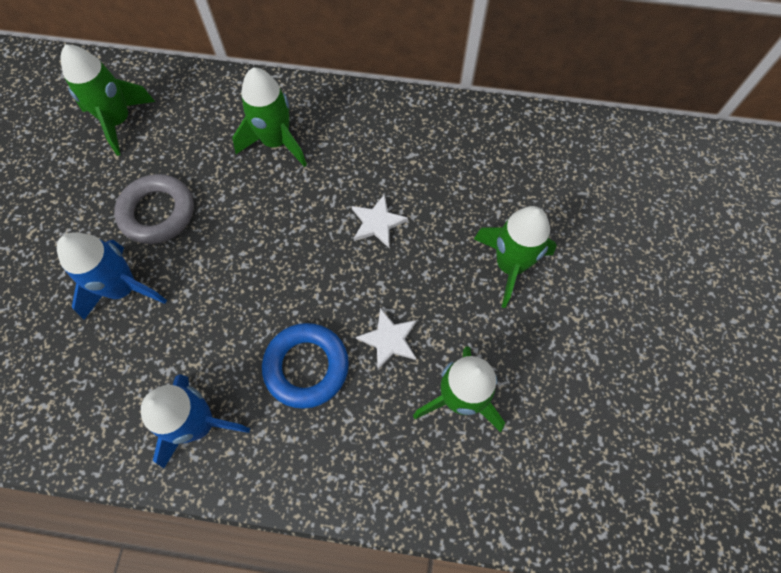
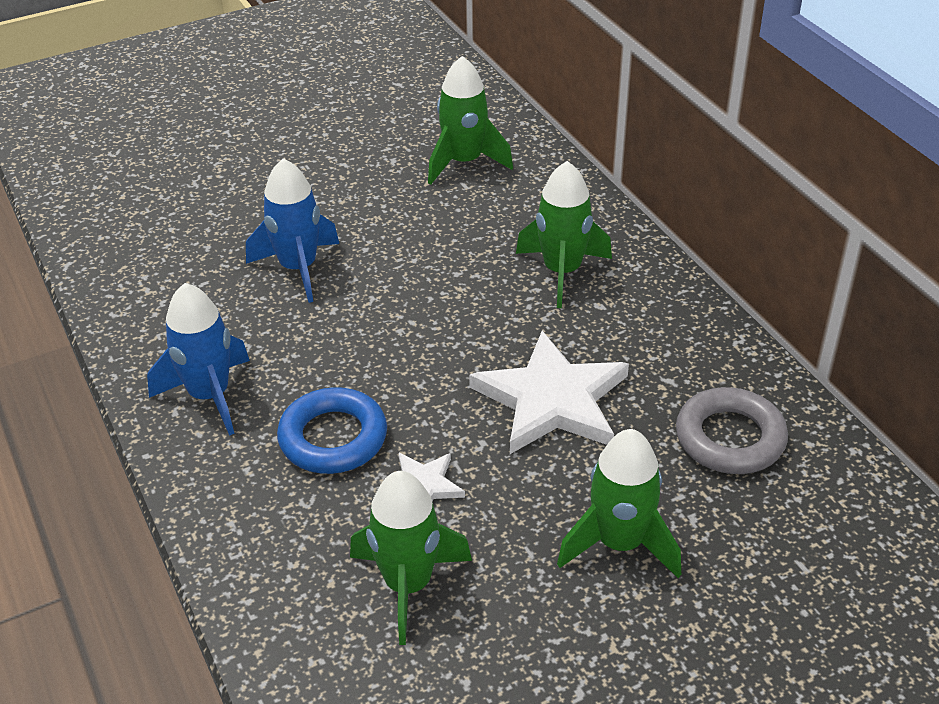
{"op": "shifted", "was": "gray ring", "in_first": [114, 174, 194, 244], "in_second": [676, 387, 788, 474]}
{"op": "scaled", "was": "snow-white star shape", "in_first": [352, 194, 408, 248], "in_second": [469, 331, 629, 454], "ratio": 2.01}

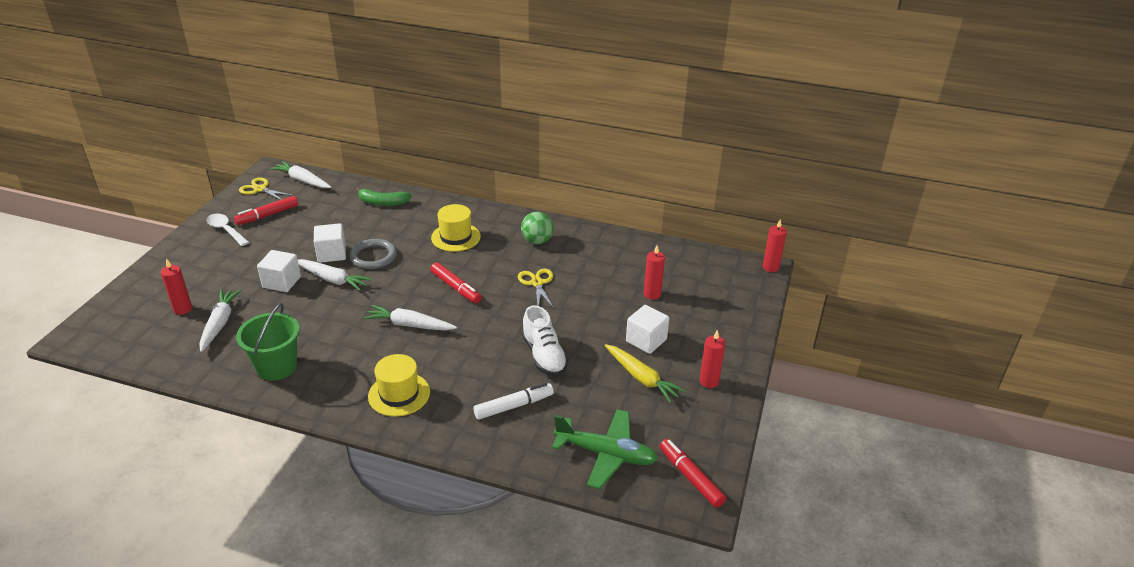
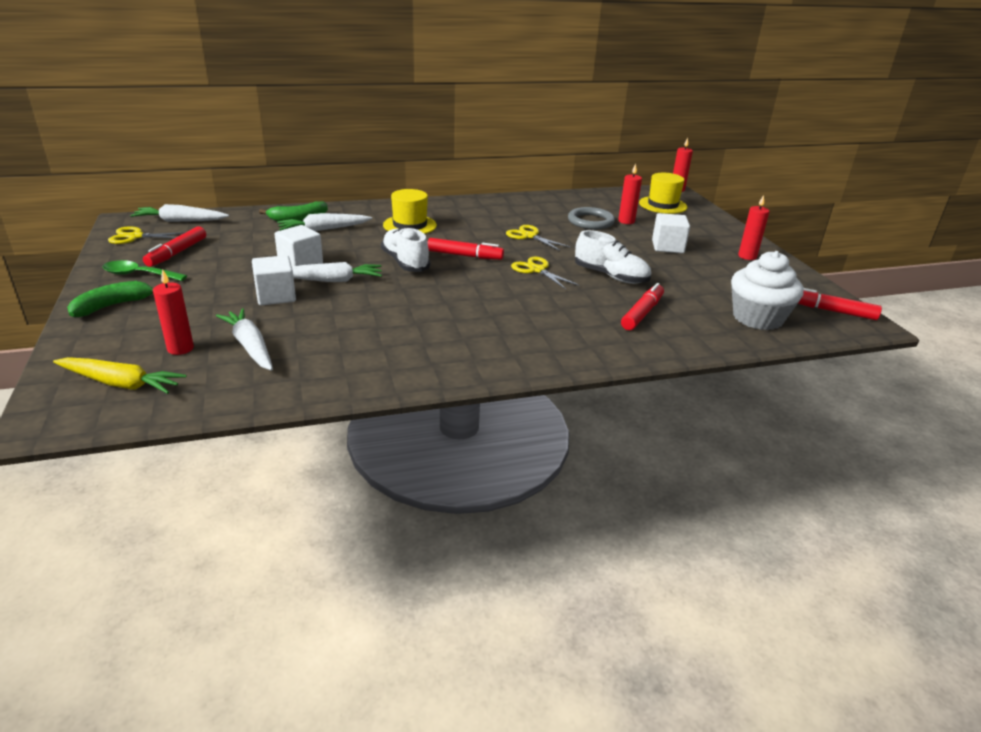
{"op": "repainted", "was": "snow-white spoon", "now": "leaf-green spoon", "in_first": [206, 214, 249, 246], "in_second": [103, 260, 187, 281]}
{"op": "gone", "was": "leaf-green bucket", "in_first": [236, 303, 300, 381]}
{"op": "shifted", "was": "gray ring", "in_first": [349, 239, 397, 269], "in_second": [568, 207, 615, 229]}
{"op": "shifted", "was": "snow-white root vegetable", "in_first": [364, 305, 457, 331], "in_second": [277, 213, 372, 231]}
{"op": "shifted", "was": "yellow top hat", "in_first": [368, 354, 430, 417], "in_second": [639, 173, 687, 214]}
{"op": "repainted", "was": "snow-white marker", "now": "red marker", "in_first": [473, 383, 554, 420], "in_second": [621, 283, 664, 330]}
{"op": "gone", "was": "leaf-green sphere", "in_first": [521, 212, 554, 244]}
{"op": "swapped", "was": "leaf-green toy plane", "now": "snow-white cupcake", "in_first": [552, 409, 658, 489], "in_second": [731, 251, 804, 330]}
{"op": "shifted", "was": "yellow root vegetable", "in_first": [605, 344, 686, 403], "in_second": [53, 357, 187, 394]}
{"op": "new", "now": "leaf-green banana", "in_second": [67, 281, 153, 317]}
{"op": "new", "now": "snow-white shoe", "in_second": [381, 227, 430, 272]}
{"op": "new", "now": "yellow shears", "in_second": [511, 257, 579, 289]}

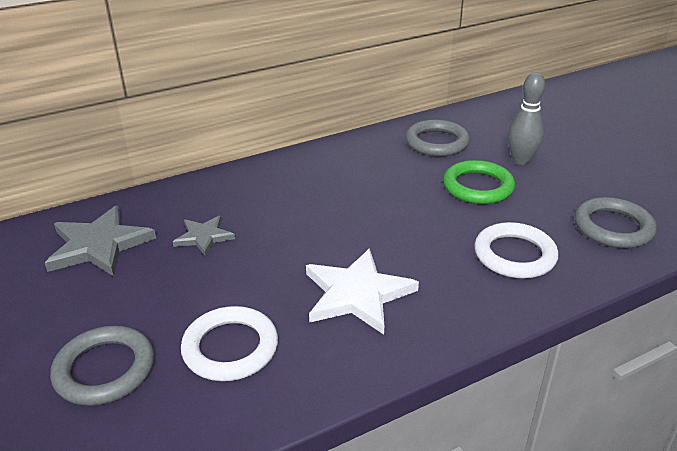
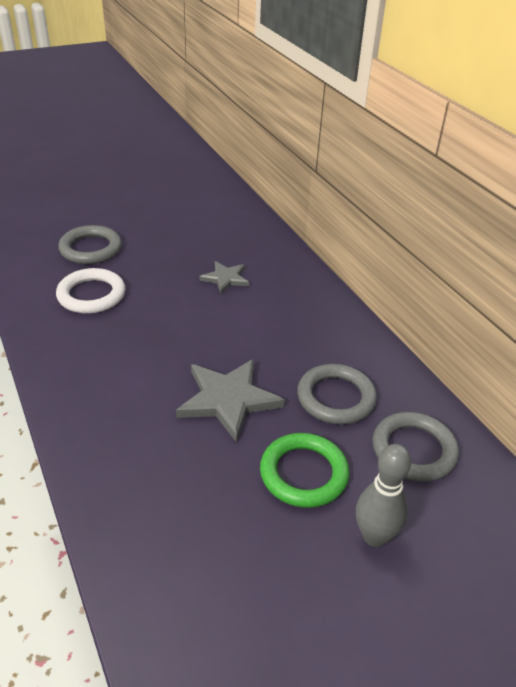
{"op": "shifted", "was": "gray star shape", "in_first": [45, 205, 156, 276], "in_second": [176, 359, 285, 443]}
{"op": "gone", "was": "snow-white star shape", "in_first": [306, 248, 419, 335]}
{"op": "gone", "was": "snow-white ring", "in_first": [474, 222, 558, 279]}
{"op": "shifted", "was": "gray ring", "in_first": [575, 197, 657, 248], "in_second": [297, 364, 377, 424]}

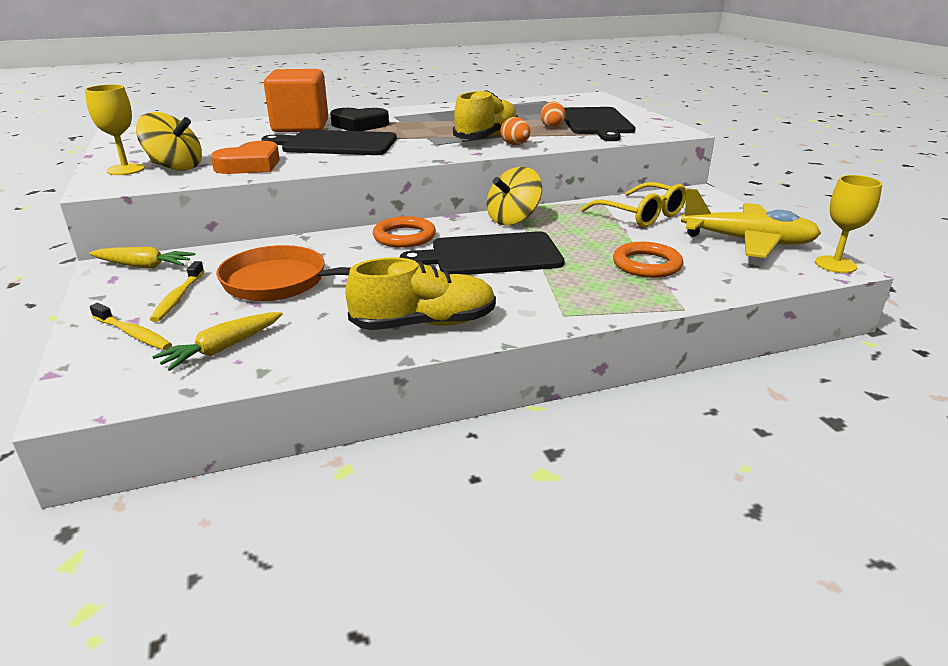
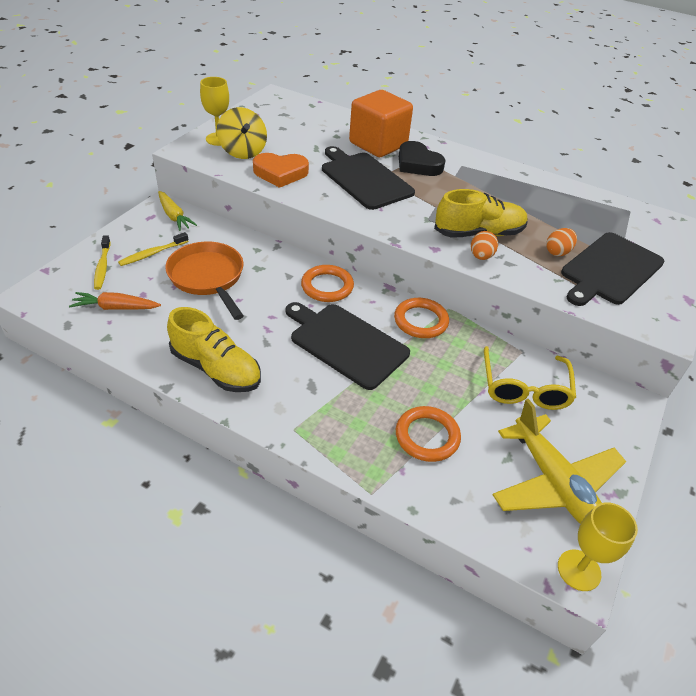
{"op": "repainted", "was": "yellow root vegetable", "now": "bright orange root vegetable", "in_first": [152, 312, 283, 371], "in_second": [69, 292, 161, 310]}
{"op": "swapped", "was": "yellow toy top", "now": "bright orange ring", "in_first": [487, 167, 542, 226], "in_second": [394, 298, 449, 338]}

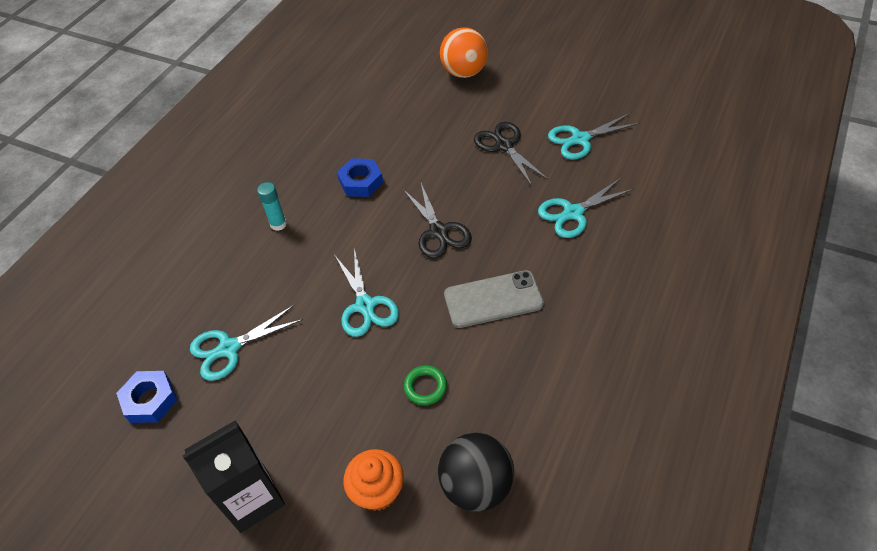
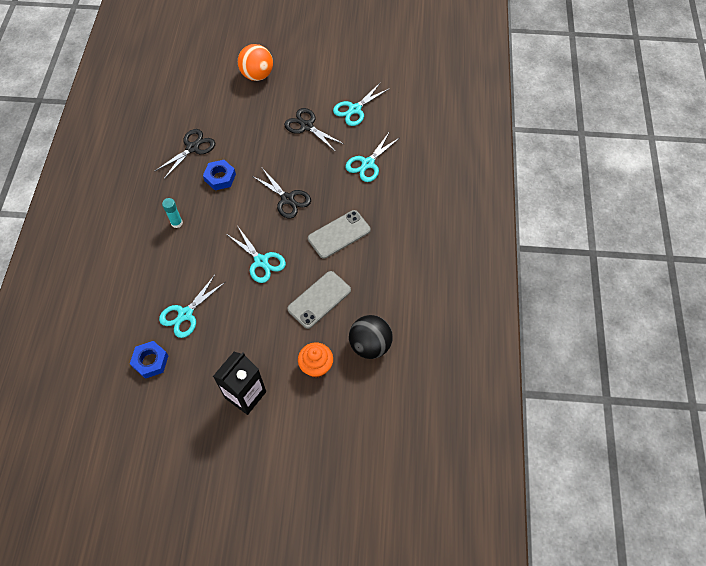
{"op": "swapped", "was": "leaf-green ring", "now": "gray smartphone", "in_first": [404, 365, 447, 405], "in_second": [287, 271, 351, 329]}
{"op": "new", "now": "jet-black shears", "in_second": [155, 129, 215, 179]}

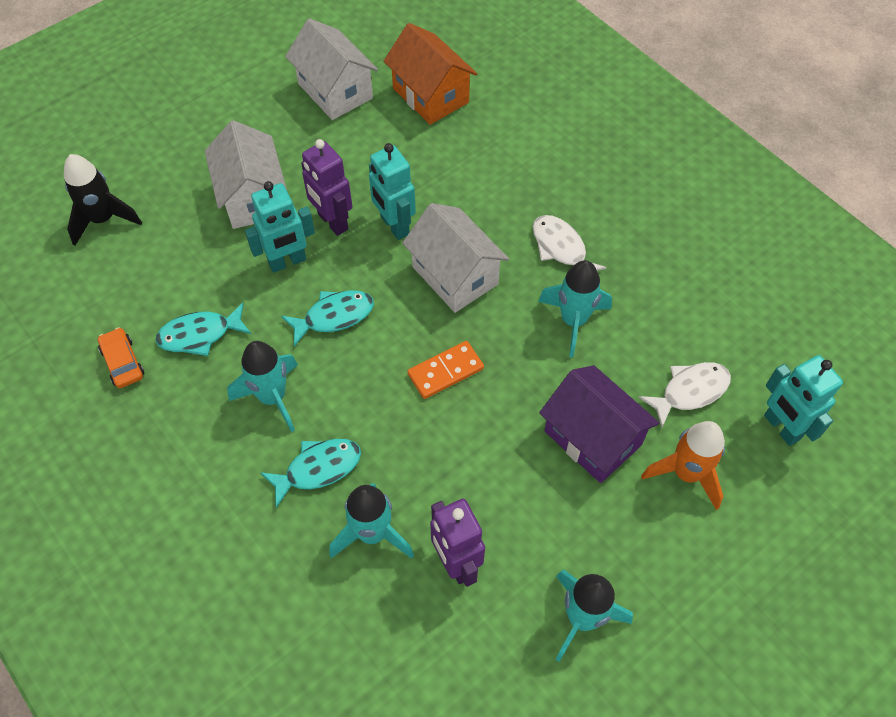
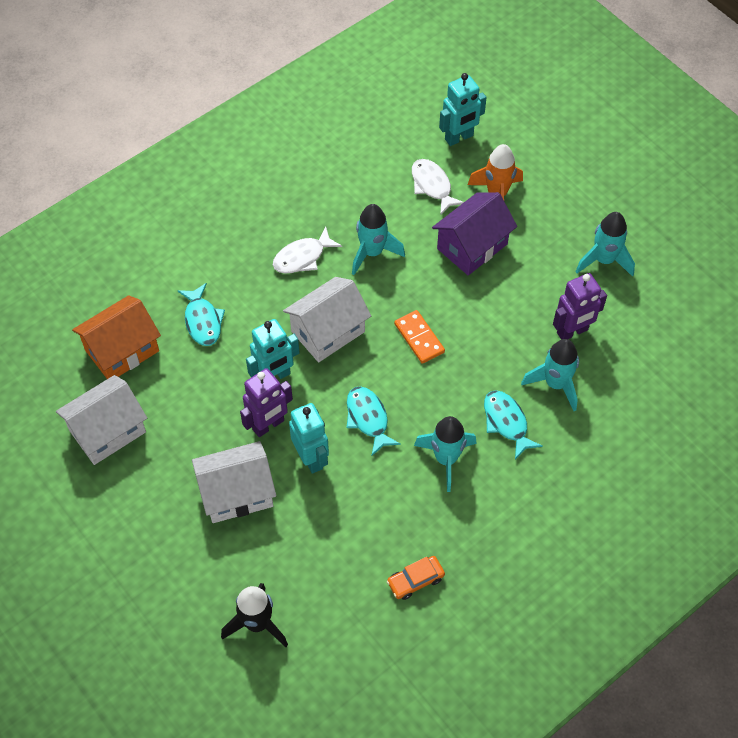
{"op": "shifted", "was": "turquoise fish figure", "in_first": [155, 303, 251, 356], "in_second": [177, 283, 225, 346]}

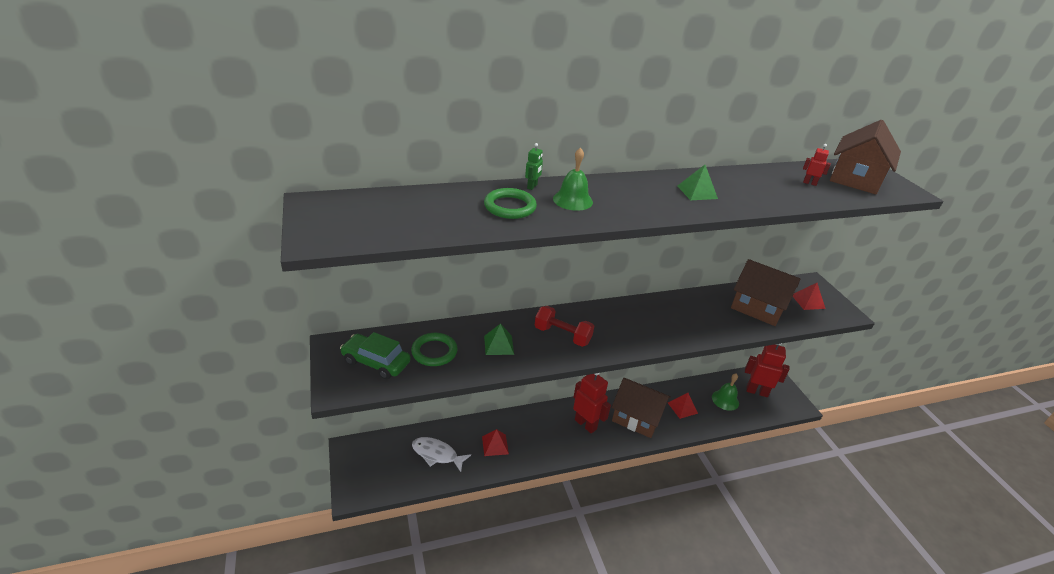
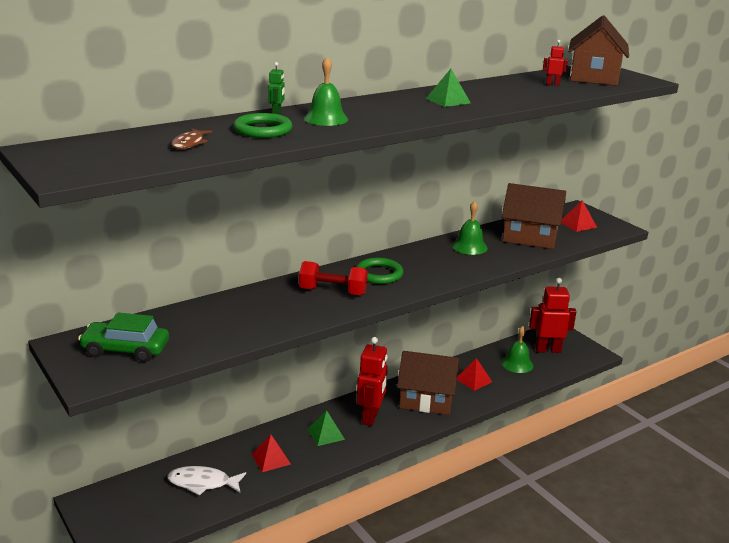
{"op": "shifted", "was": "leaf-green ring", "in_first": [411, 333, 458, 366], "in_second": [356, 258, 404, 284]}
{"op": "shifted", "was": "leaf-green pyramid", "in_first": [484, 323, 514, 355], "in_second": [308, 410, 345, 446]}
{"op": "rotated", "was": "red robot figure", "in_first": [573, 373, 611, 434], "in_second": [357, 337, 388, 426], "clockwise": 75}
{"op": "new", "now": "russet fish figure", "in_second": [171, 128, 212, 149]}
{"op": "new", "now": "leaf-green school bell", "in_second": [452, 201, 488, 255]}

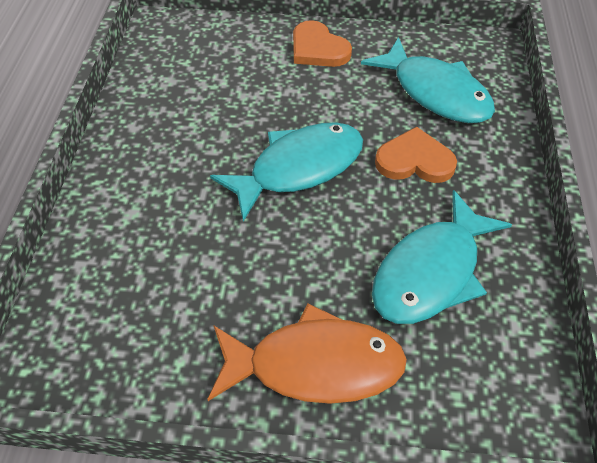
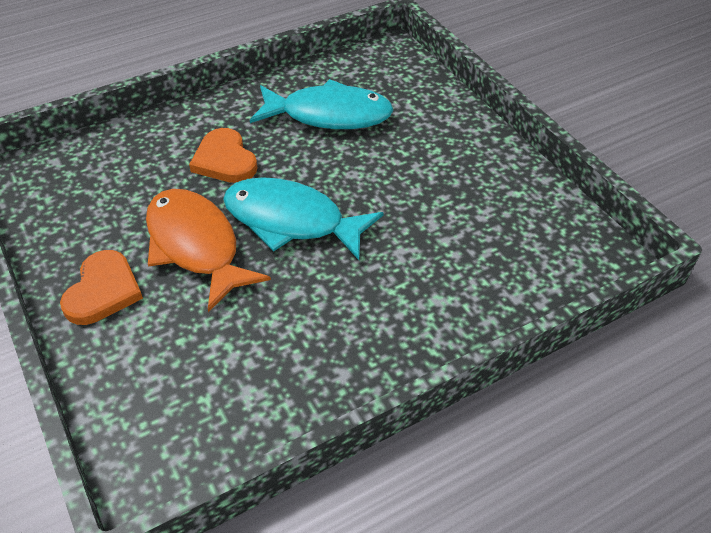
{"op": "shifted", "was": "bright orange fish figure", "in_first": [207, 304, 407, 404], "in_second": [146, 189, 271, 312]}
{"op": "gone", "was": "turquoise fish figure", "in_first": [361, 37, 495, 123]}

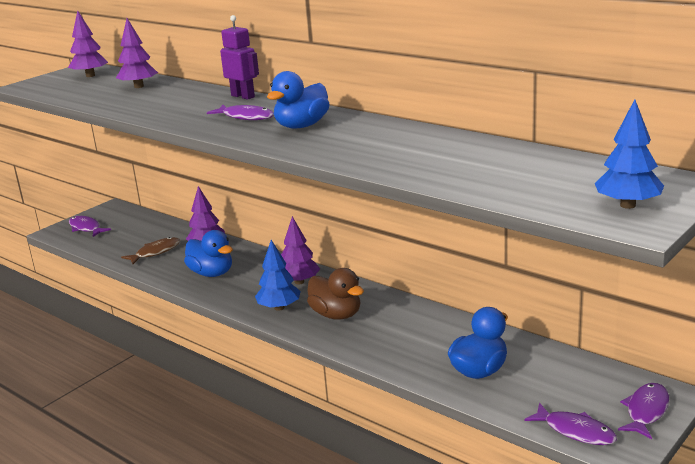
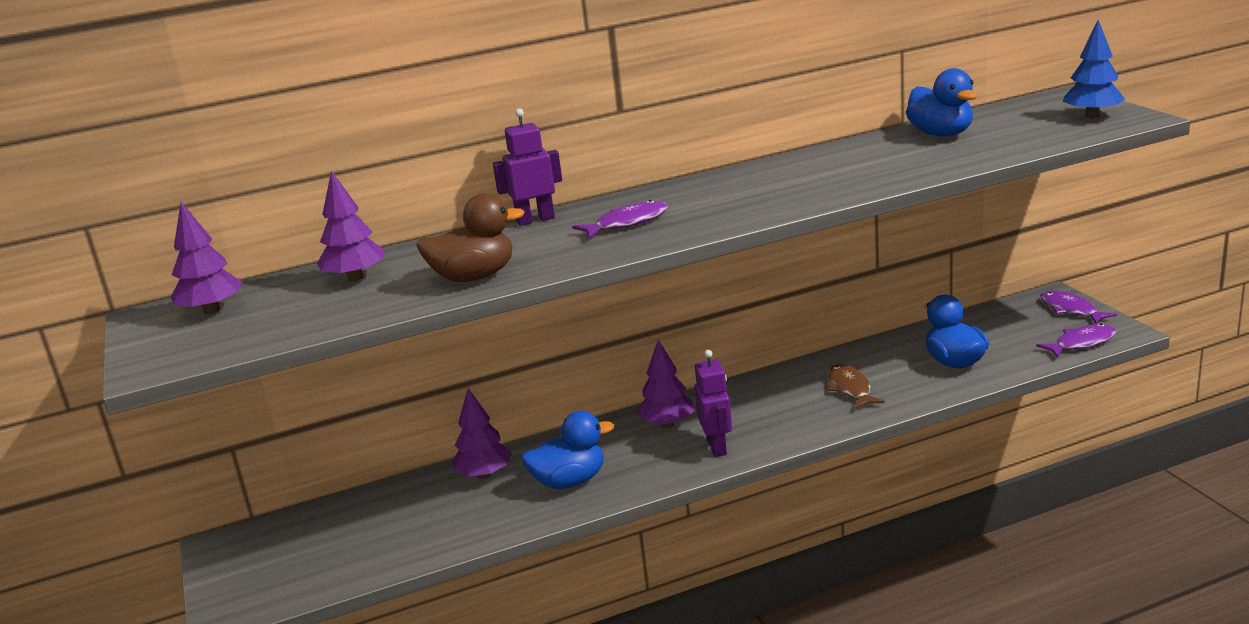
{"op": "gone", "was": "royal purple fish figure", "in_first": [69, 216, 111, 237]}
{"op": "shifted", "was": "russet fish figure", "in_first": [121, 237, 180, 264], "in_second": [828, 364, 885, 410]}
{"op": "swapped", "was": "cobalt toy tree", "now": "royal purple robot figure", "in_first": [255, 240, 301, 311], "in_second": [694, 350, 732, 457]}
{"op": "shifted", "was": "cobalt rubber duck", "in_first": [267, 71, 330, 129], "in_second": [906, 68, 977, 137]}
{"op": "shifted", "was": "russet rubber duck", "in_first": [307, 268, 364, 320], "in_second": [416, 193, 524, 282]}

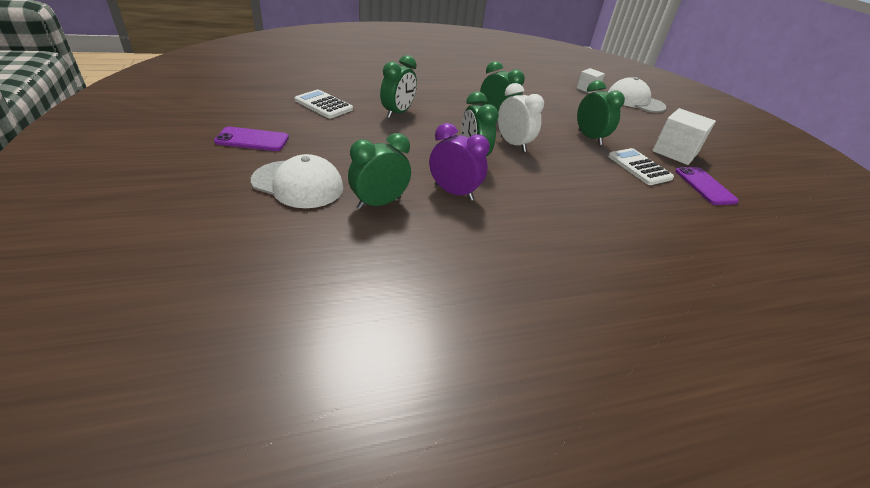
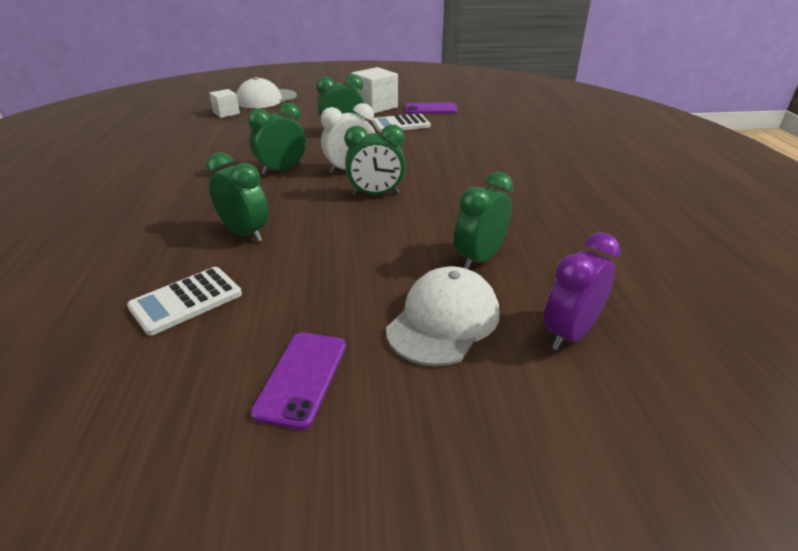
{"op": "rotated", "was": "leaf-green alarm clock", "in_first": [348, 133, 411, 209], "in_second": [454, 172, 513, 270], "clockwise": 60}
{"op": "shifted", "was": "royal purple alarm clock", "in_first": [429, 123, 490, 201], "in_second": [544, 232, 621, 350]}

